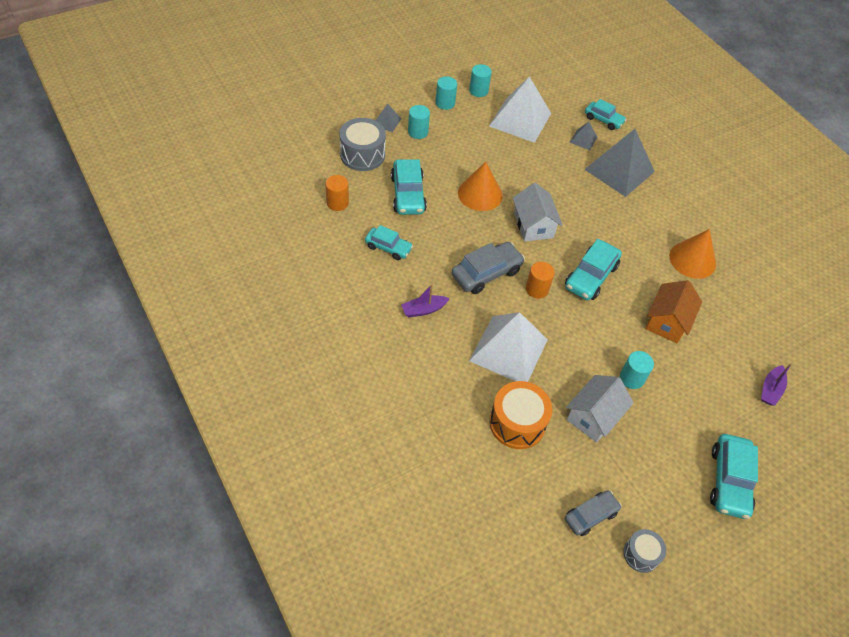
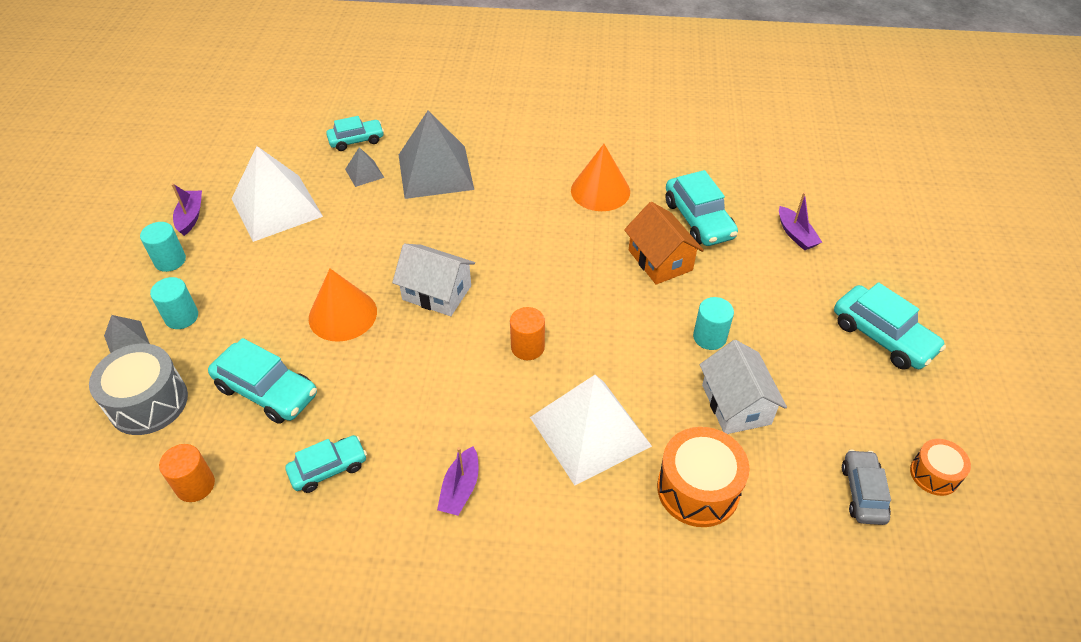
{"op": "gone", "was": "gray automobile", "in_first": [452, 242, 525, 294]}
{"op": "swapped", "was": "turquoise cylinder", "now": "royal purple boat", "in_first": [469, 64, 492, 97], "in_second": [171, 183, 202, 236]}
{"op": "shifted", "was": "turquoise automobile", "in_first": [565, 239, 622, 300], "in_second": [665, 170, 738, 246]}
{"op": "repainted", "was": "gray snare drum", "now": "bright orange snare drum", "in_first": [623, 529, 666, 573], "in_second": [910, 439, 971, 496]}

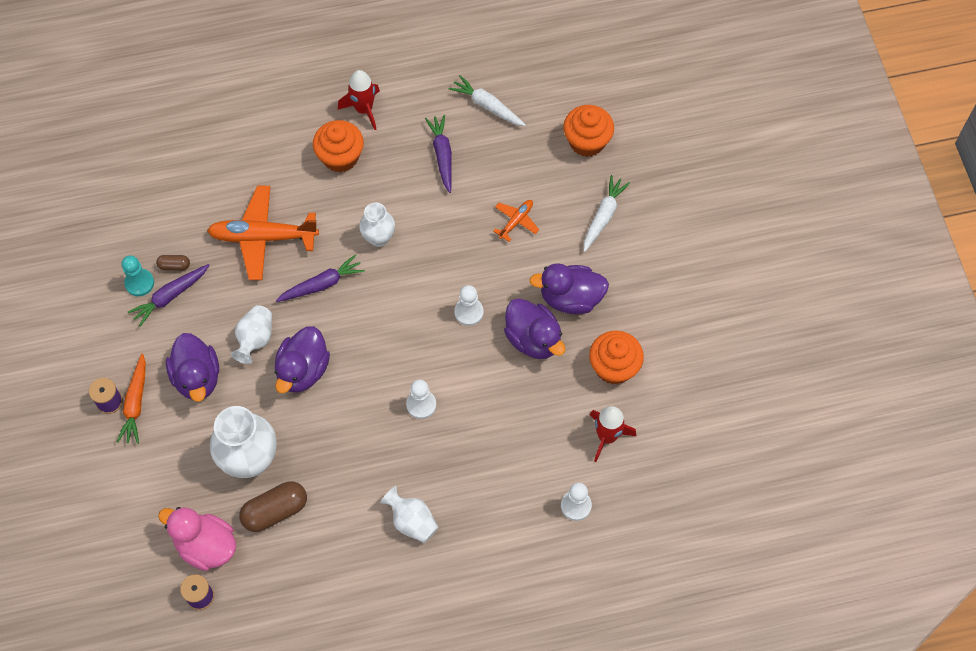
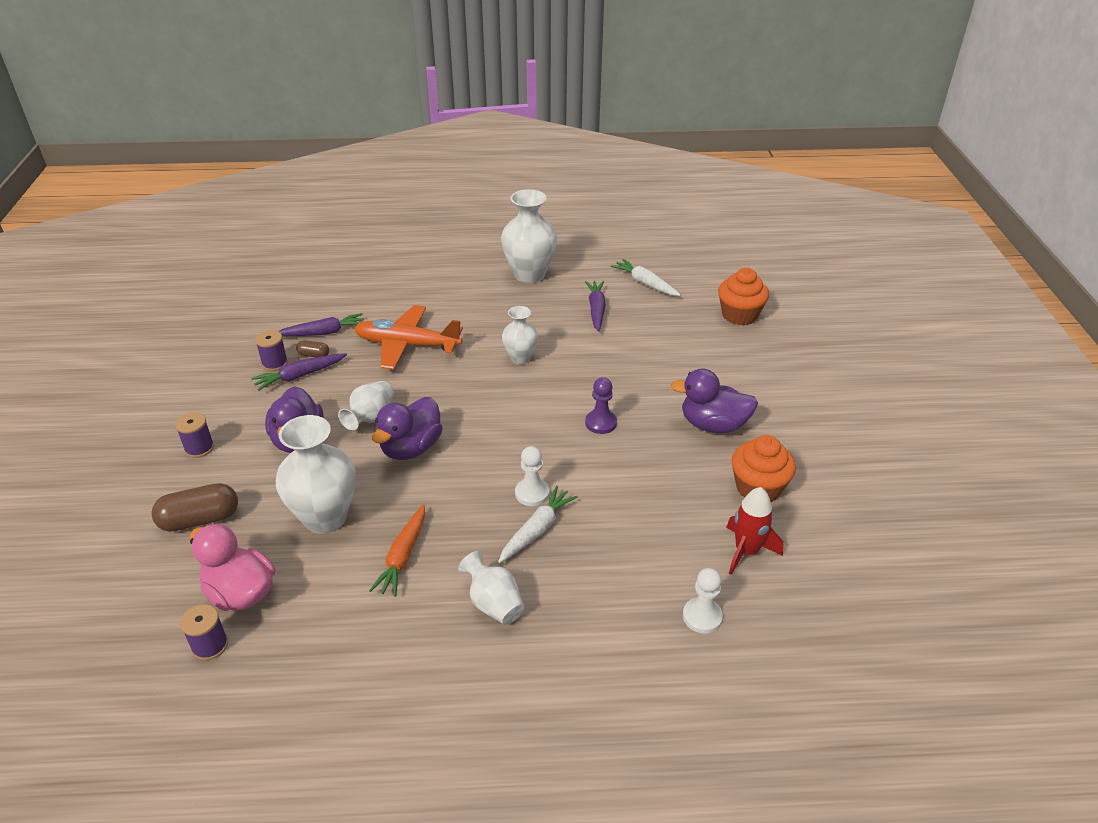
{"op": "shifted", "was": "bright orange root vegetable", "in_first": [117, 353, 146, 444], "in_second": [369, 504, 425, 597]}
{"op": "swapped", "was": "turquoise chess pawn", "now": "royal purple spool", "in_first": [122, 255, 154, 296], "in_second": [255, 330, 288, 371]}
{"op": "shifted", "was": "russet pill shape", "in_first": [239, 481, 307, 532], "in_second": [151, 483, 238, 532]}
{"op": "shifted", "was": "royal purple root vegetable", "in_first": [276, 254, 365, 302], "in_second": [278, 313, 364, 336]}
{"op": "gone", "was": "bright orange cupcake", "in_first": [313, 120, 364, 173]}
{"op": "swapped", "was": "red spaceship", "now": "snow-white tall vase", "in_first": [338, 70, 380, 130], "in_second": [501, 189, 557, 283]}
{"op": "repainted", "was": "snow-white chess pawn", "now": "royal purple chess pawn", "in_first": [454, 285, 484, 326], "in_second": [585, 377, 617, 434]}
{"op": "gone", "was": "bright orange toy plane", "in_first": [493, 200, 539, 242]}
{"op": "gone", "was": "royal purple rubber duck", "in_first": [504, 298, 565, 359]}
{"op": "shifted", "was": "snow-white root vegetable", "in_first": [584, 175, 630, 252], "in_second": [498, 486, 577, 563]}

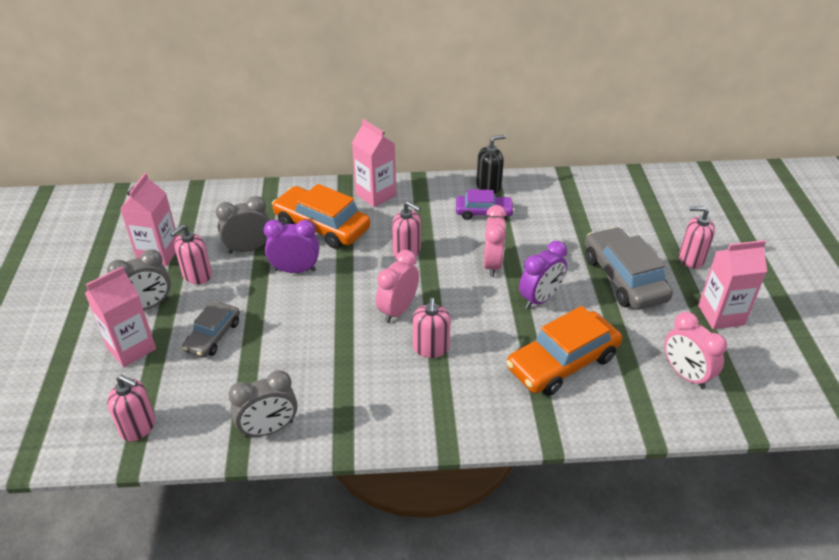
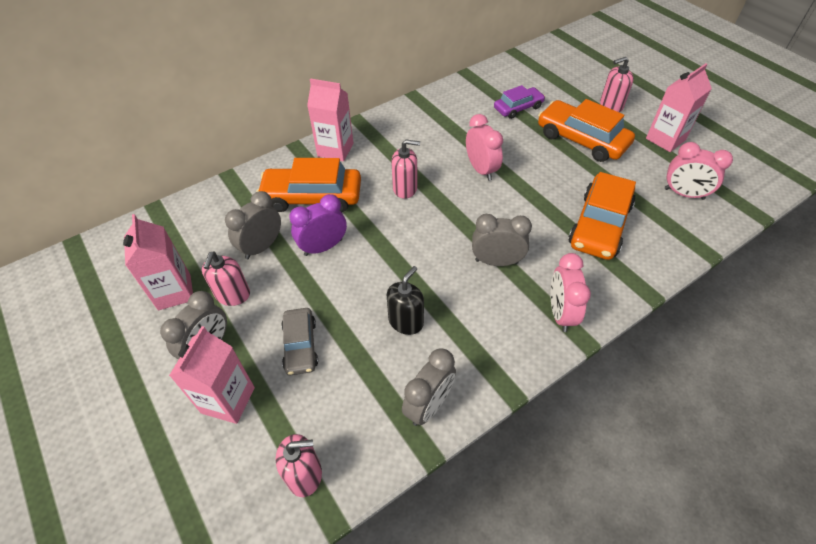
{"op": "shifted", "was": "rosy alarm clock", "in_first": [376, 250, 419, 323], "in_second": [551, 253, 591, 332]}
{"op": "swapped", "was": "rosy soap pump", "now": "gray alarm clock", "in_first": [413, 298, 451, 358], "in_second": [472, 214, 532, 266]}
{"op": "shifted", "was": "royal purple automobile", "in_first": [456, 189, 514, 220], "in_second": [494, 85, 545, 119]}
{"op": "shifted", "was": "jet-black soap pump", "in_first": [476, 135, 506, 194], "in_second": [387, 266, 424, 335]}
{"op": "gone", "was": "royal purple alarm clock", "in_first": [519, 241, 567, 309]}
{"op": "repainted", "was": "gray automobile", "now": "bright orange automobile", "in_first": [585, 227, 673, 310], "in_second": [538, 99, 635, 162]}

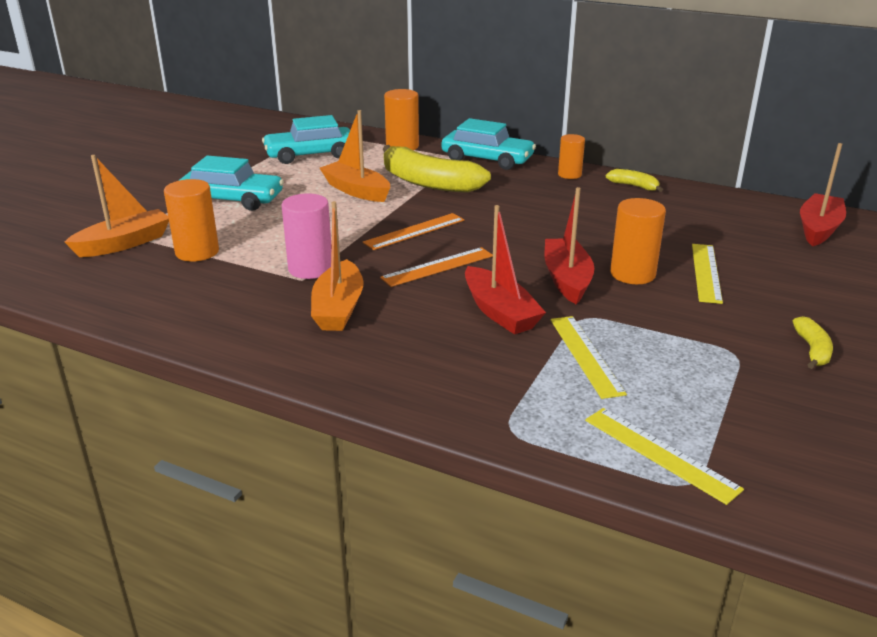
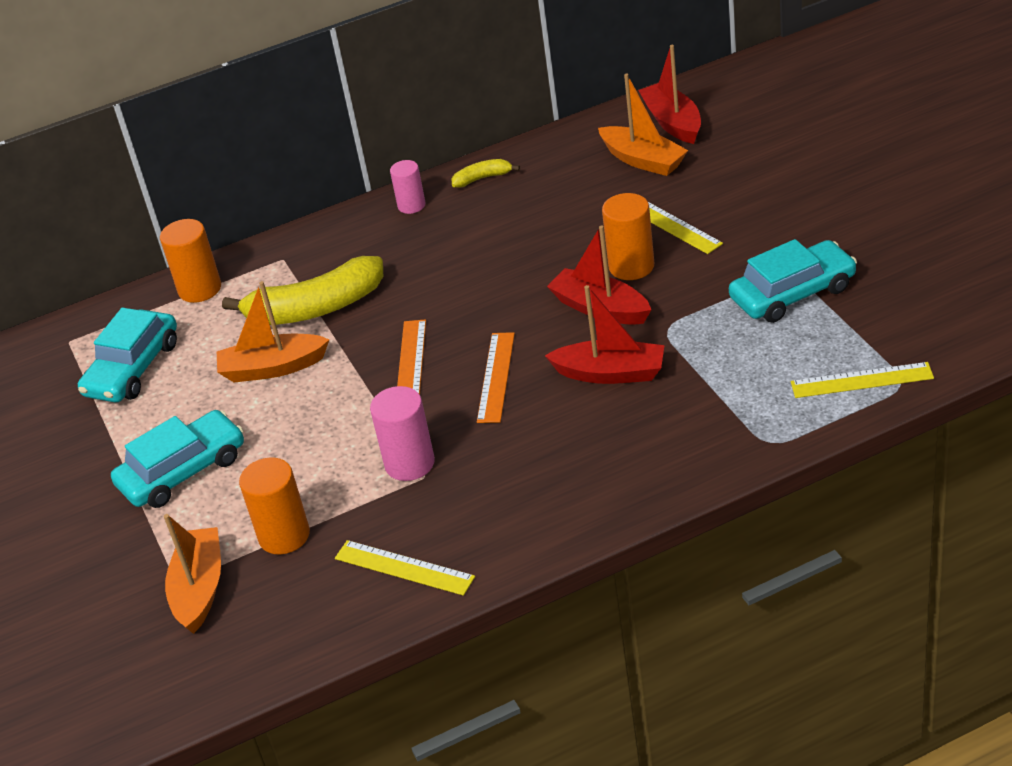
{"op": "shifted", "was": "bright orange boat", "in_first": [311, 201, 363, 331], "in_second": [598, 73, 688, 176]}
{"op": "shifted", "was": "turquoise automobile", "in_first": [441, 118, 536, 170], "in_second": [729, 239, 857, 323]}
{"op": "shifted", "was": "yellow ruler", "in_first": [550, 316, 627, 399], "in_second": [335, 540, 475, 596]}
{"op": "repainted", "was": "bright orange cylinder", "now": "rosy cylinder", "in_first": [558, 134, 585, 179], "in_second": [390, 160, 425, 214]}
{"op": "gone", "was": "yellow banana", "in_first": [793, 316, 833, 369]}

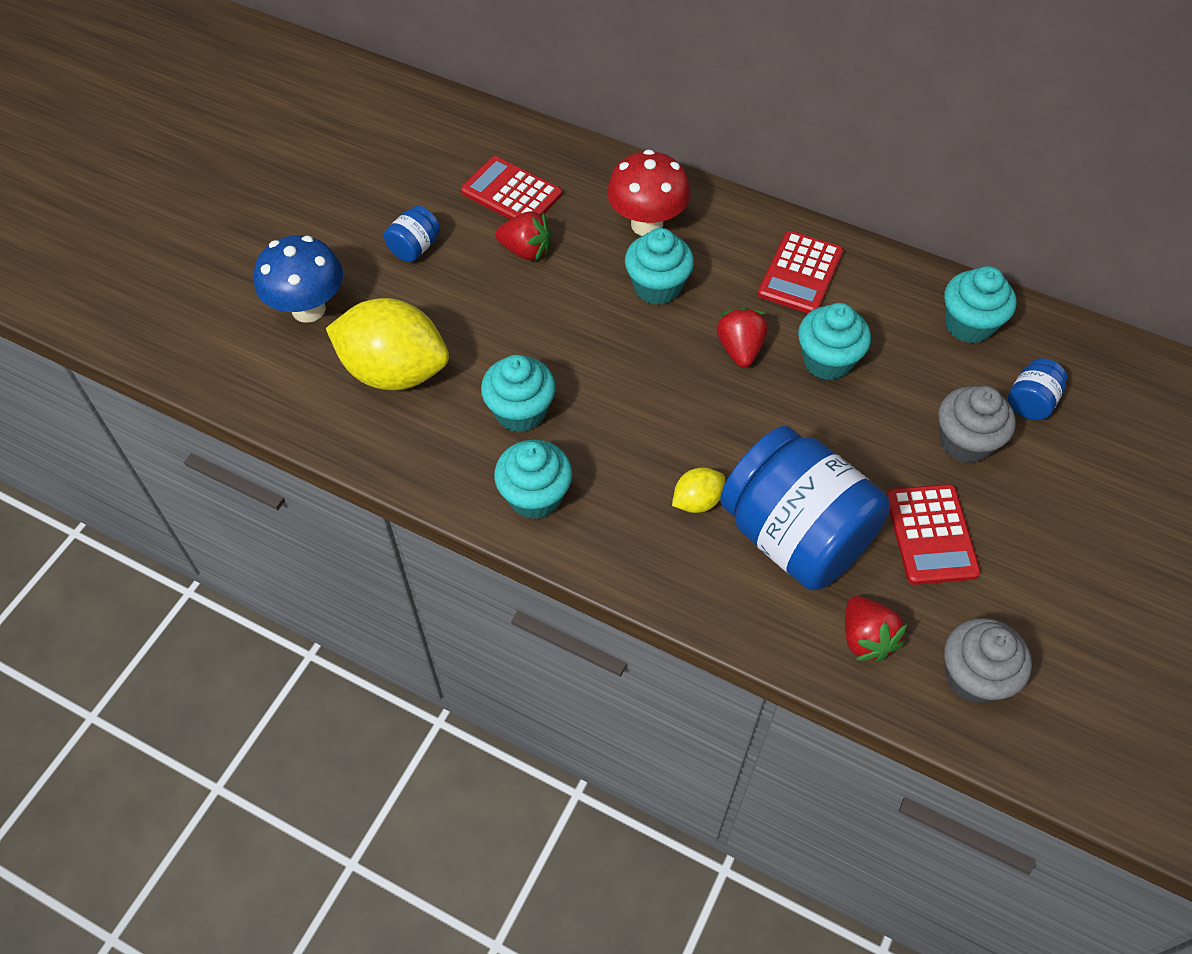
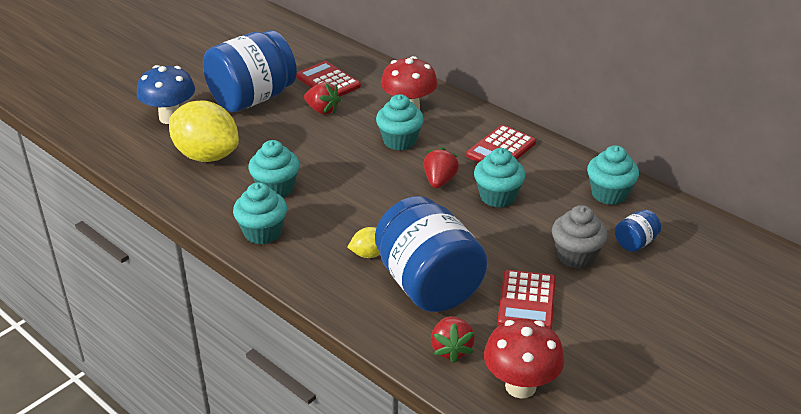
{"op": "scaled", "was": "cobalt preserve jar", "in_first": [384, 206, 440, 262], "in_second": [203, 30, 297, 112], "ratio": 2.43}
{"op": "swapped", "was": "gray cupcake", "now": "red toadstool", "in_first": [944, 618, 1032, 704], "in_second": [484, 318, 565, 399]}

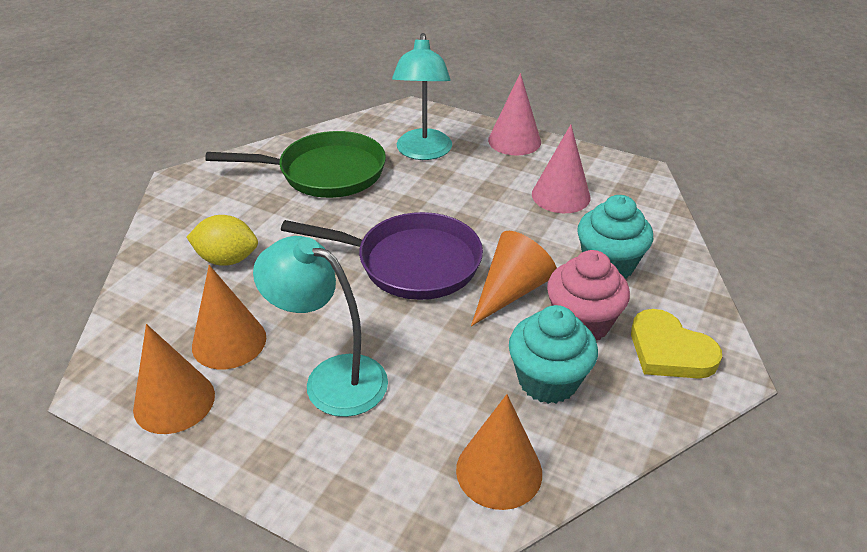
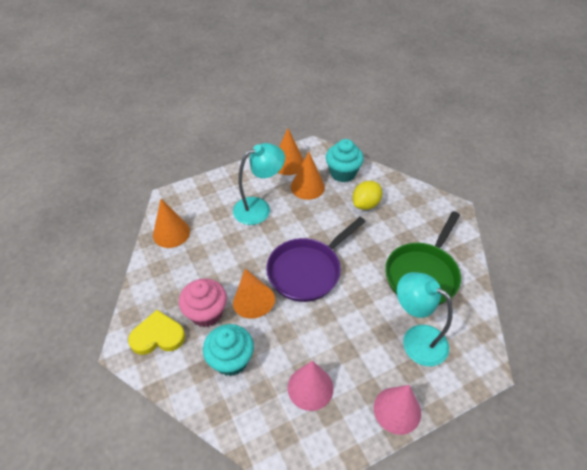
{"op": "shifted", "was": "turquoise cupcake", "in_first": [509, 305, 598, 404], "in_second": [326, 139, 364, 182]}

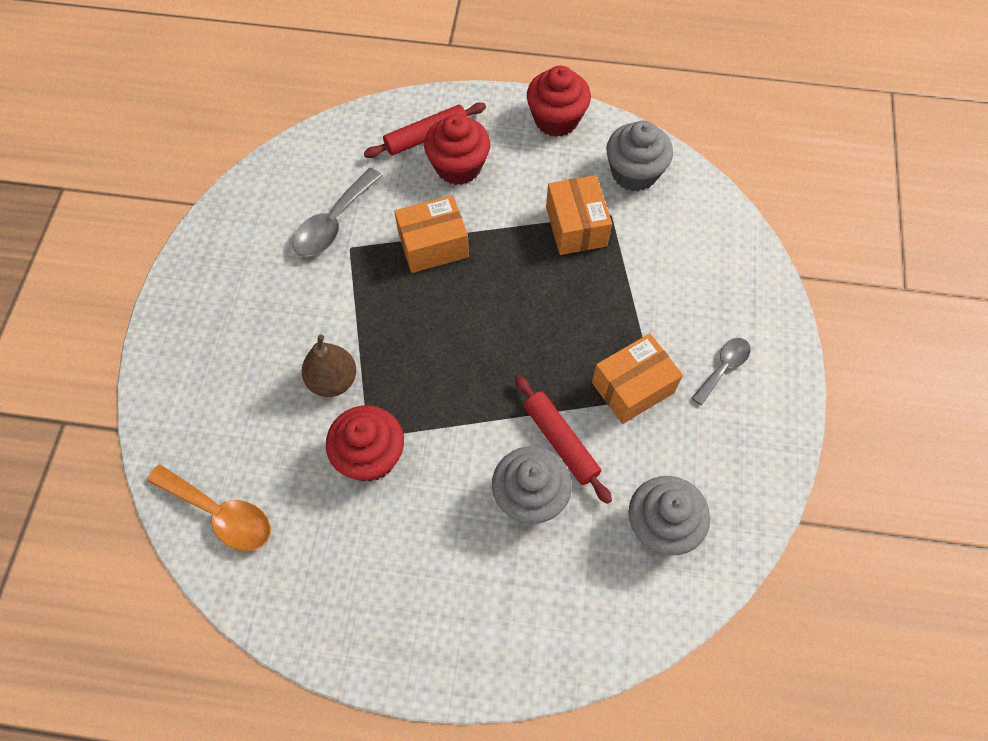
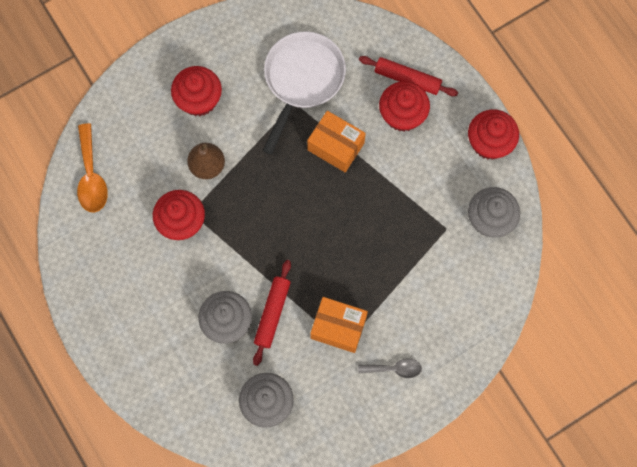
{"op": "swapped", "was": "gray spoon", "now": "snow-white skillet", "in_first": [292, 168, 382, 256], "in_second": [263, 31, 346, 154]}
{"op": "gone", "was": "bright orange parcel", "in_first": [546, 175, 612, 255]}
{"op": "new", "now": "red cupcake", "in_second": [171, 66, 222, 116]}

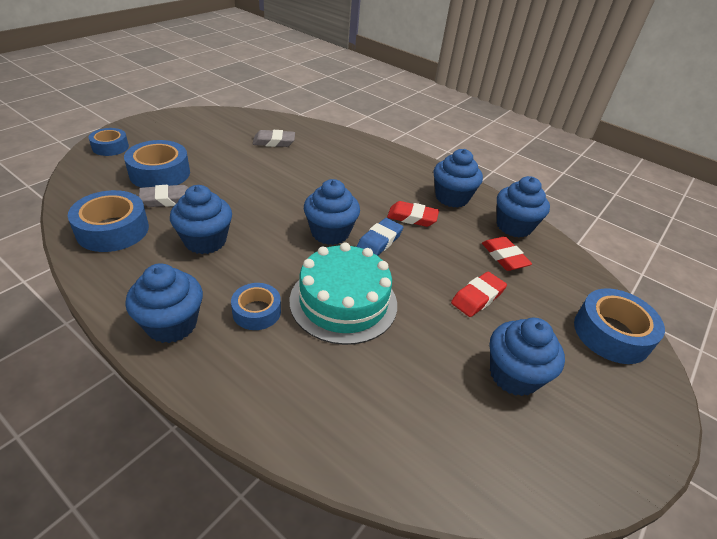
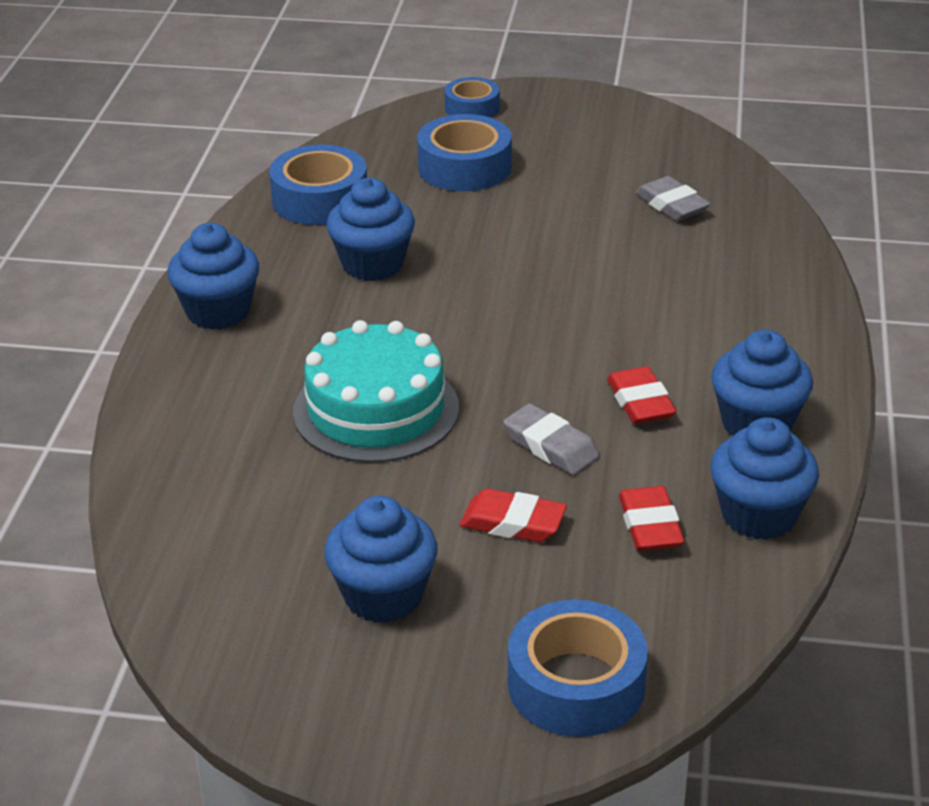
{"op": "shifted", "was": "gray pencil eraser", "in_first": [139, 185, 189, 207], "in_second": [503, 404, 600, 475]}
{"op": "gone", "was": "cobalt roll of tape", "in_first": [231, 283, 281, 330]}
{"op": "gone", "was": "cobalt cupcake", "in_first": [304, 179, 360, 245]}
{"op": "gone", "was": "cobalt pencil eraser", "in_first": [356, 218, 404, 256]}
{"op": "rotated", "was": "red pencil eraser", "in_first": [482, 236, 532, 271], "in_second": [619, 486, 685, 551], "clockwise": -45}

